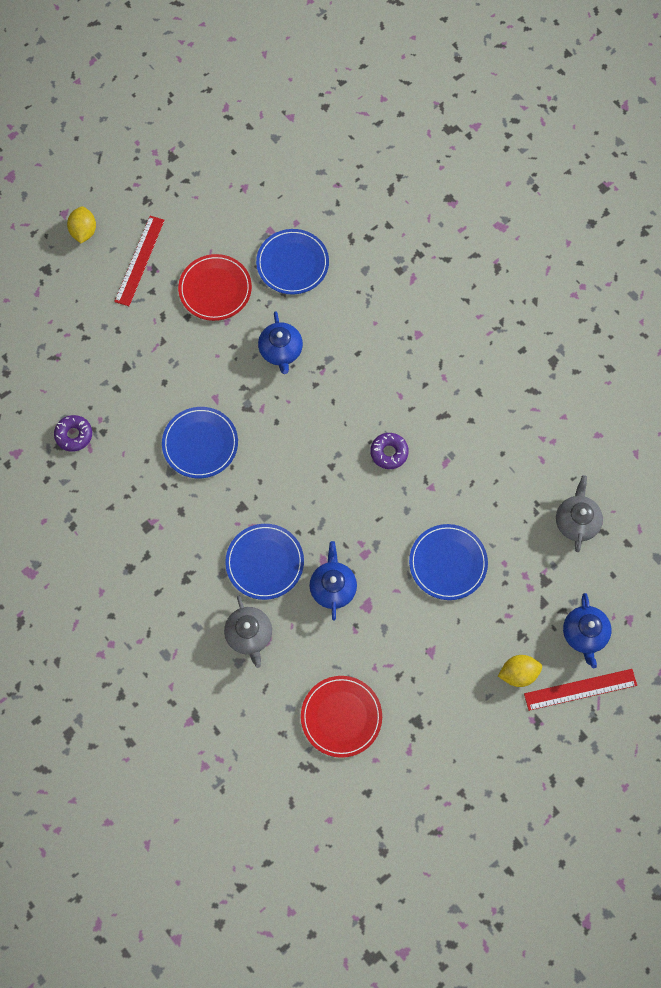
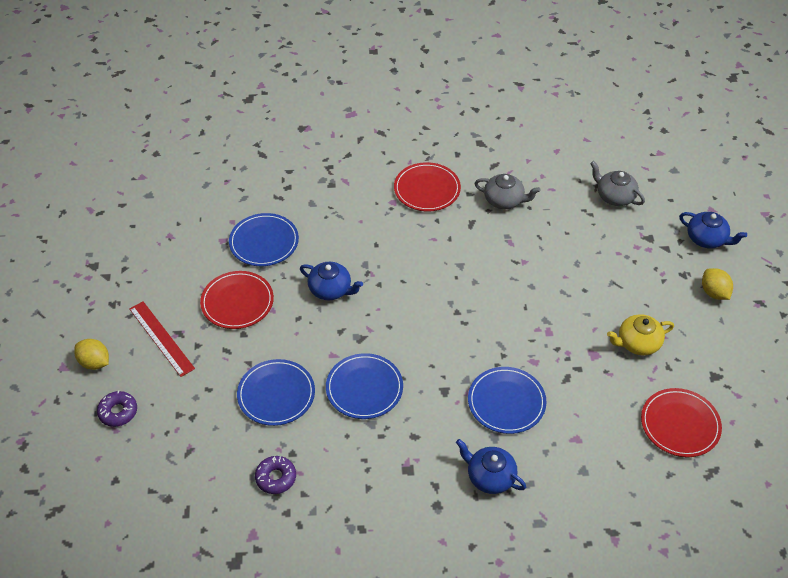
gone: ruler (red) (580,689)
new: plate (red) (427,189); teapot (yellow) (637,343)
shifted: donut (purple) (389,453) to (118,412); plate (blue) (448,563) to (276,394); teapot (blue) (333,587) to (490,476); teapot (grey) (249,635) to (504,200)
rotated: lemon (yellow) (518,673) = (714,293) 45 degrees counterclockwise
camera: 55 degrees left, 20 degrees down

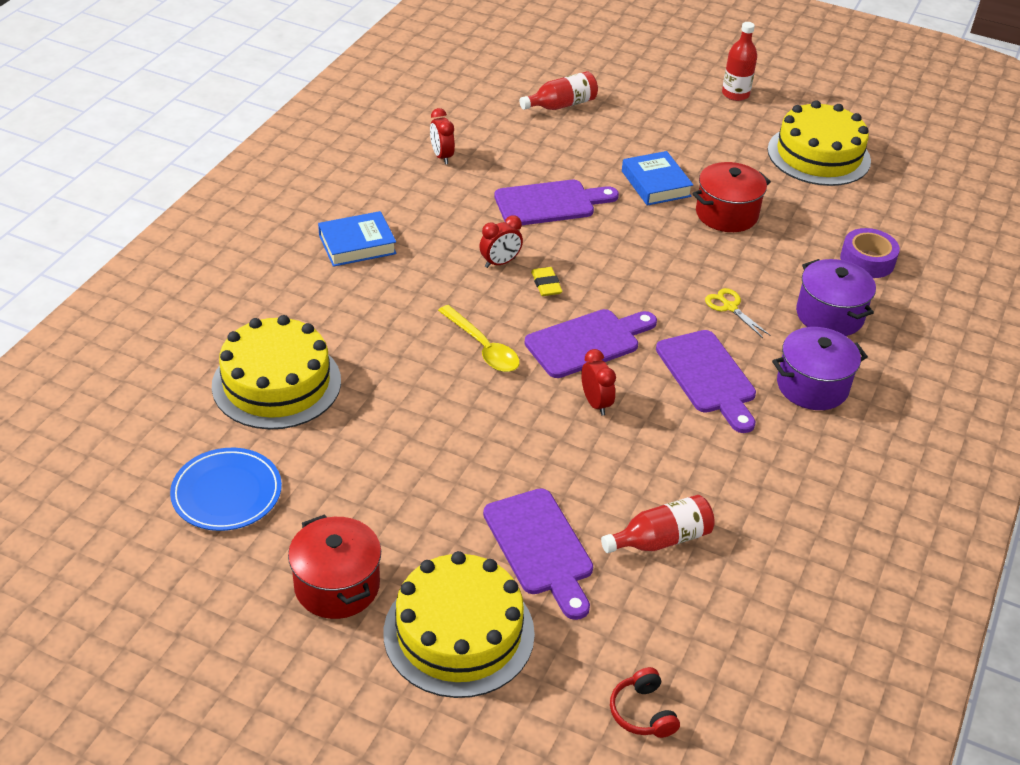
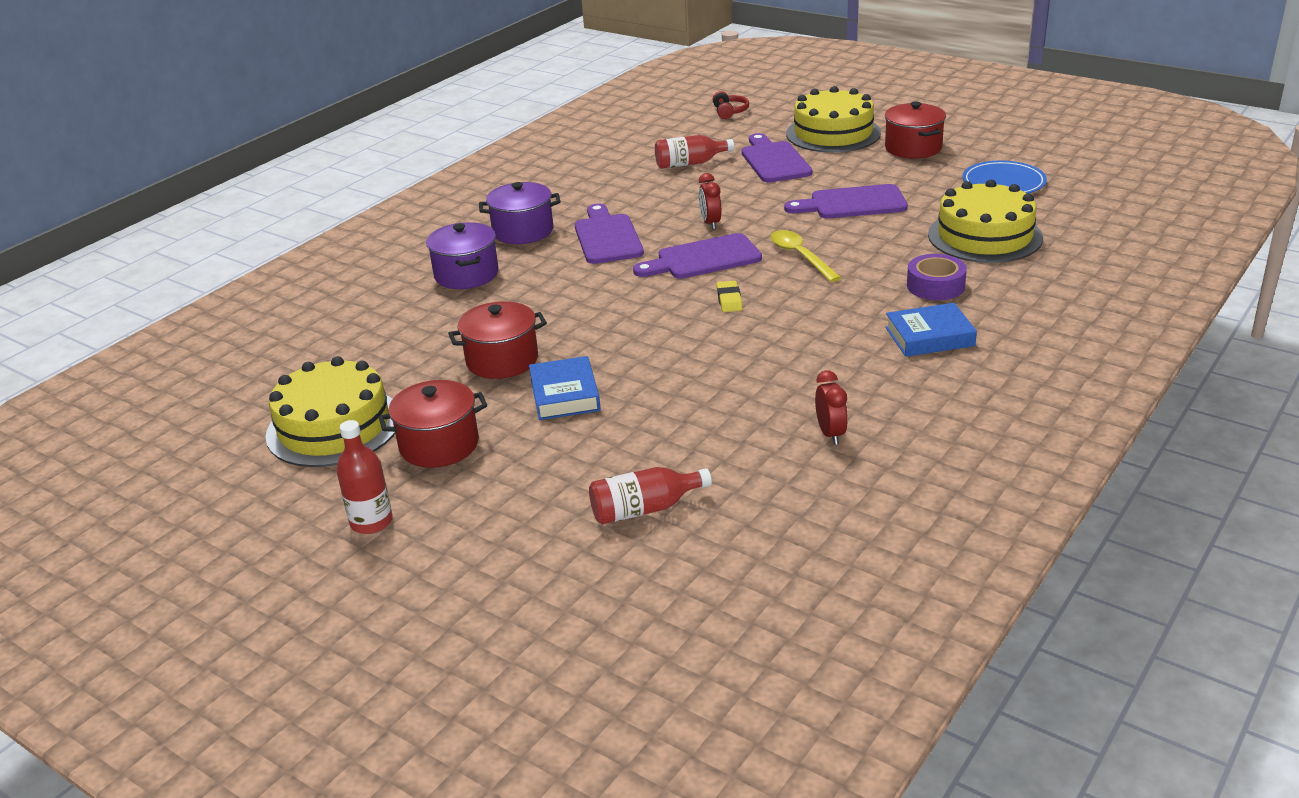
gone: clock (red) (500,263); scissors (yellow) (730,307)
new: pot (red) (439,445)
shifted: cutting board (purple) (550,203) to (852,203); tape (purple) (867,260) to (935,286)
camera: 165 degrees left, 10 degrees down

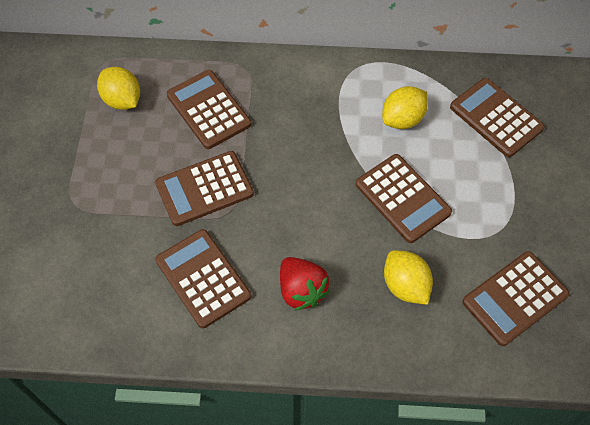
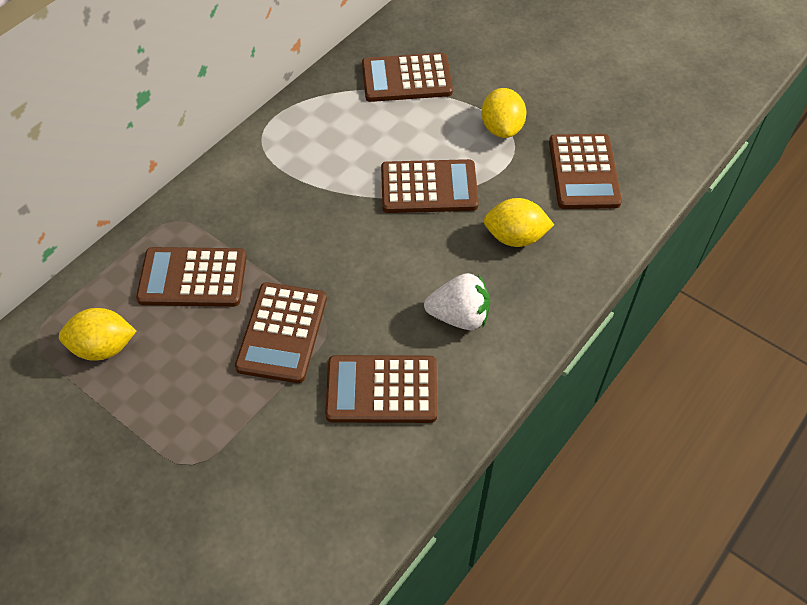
shifted: lemon (yellow) (402,119) to (501,128)
repainted: strawberry (red) (301,290) to strawberry (white) (459,316)
camera: 55 degrees left, 5 degrees down

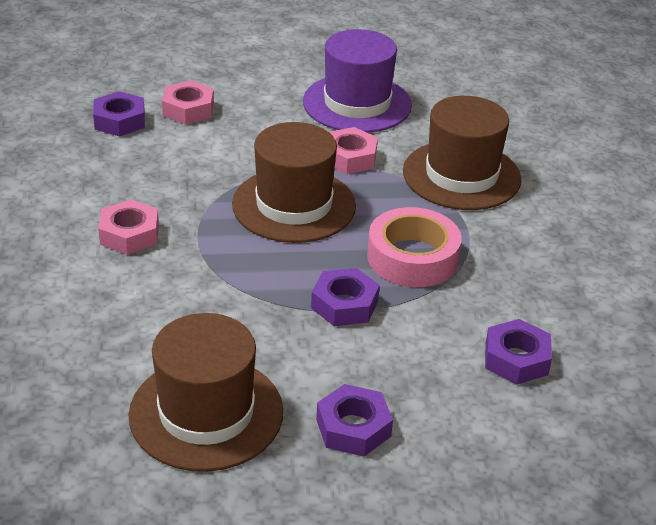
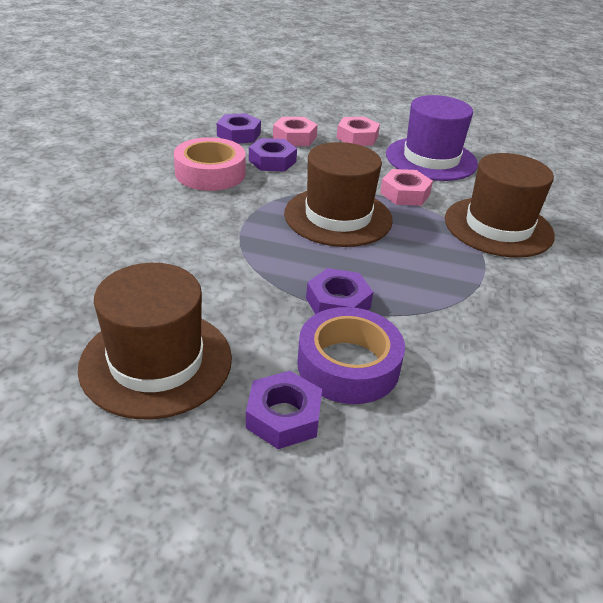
new: tape (purple) (348,365)
shifted: nut (pink) (129,234) to (357,137); tape (pink) (412,258) to (210,173); nut (purple) (516,359) to (272,161)
camera: 20 degrees right, 0 degrees up

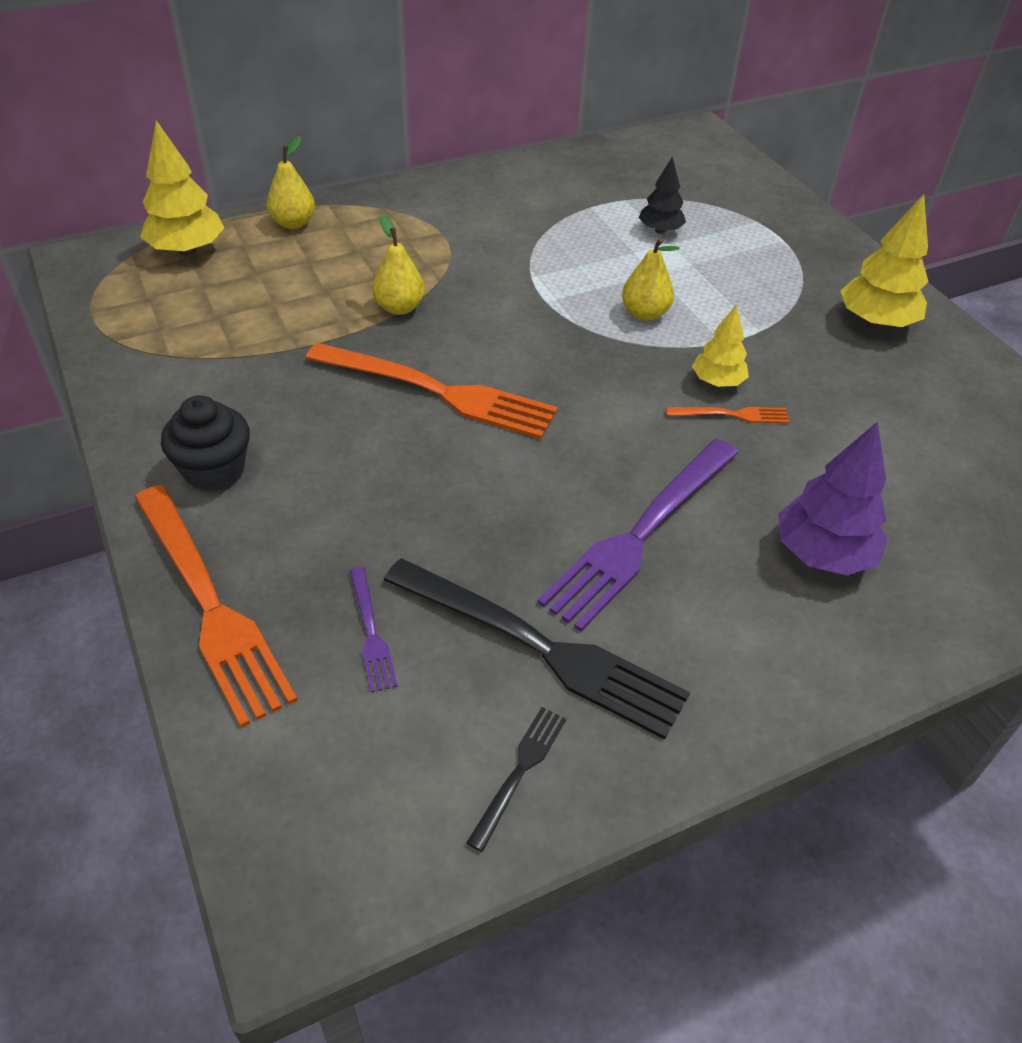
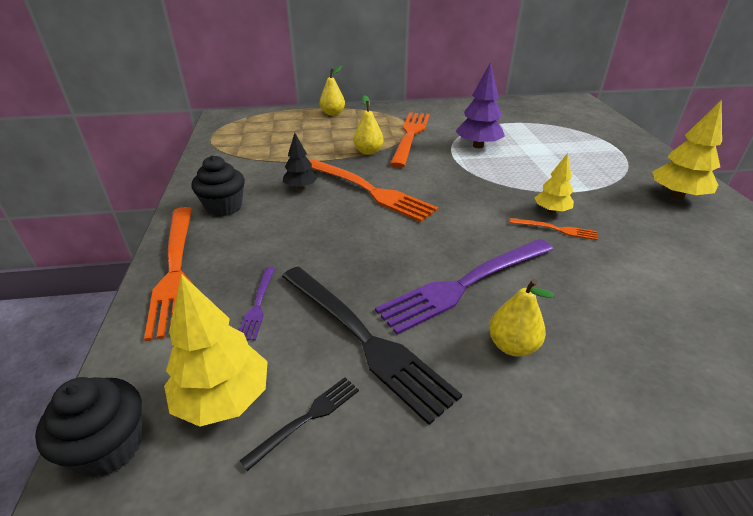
new: fork (orange) (410,136); cupcake (black) (109,447)
shifted: tree (yellow) (187,250) to (224,398); tree (black) (660,230) to (301,187); pear (yellow) (645,313) to (512,346); tree (purple) (822,554) to (478,146)
camera: 20 degrees right, 10 degrees down

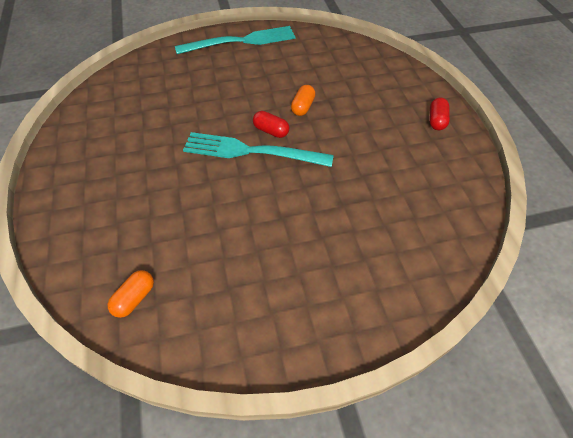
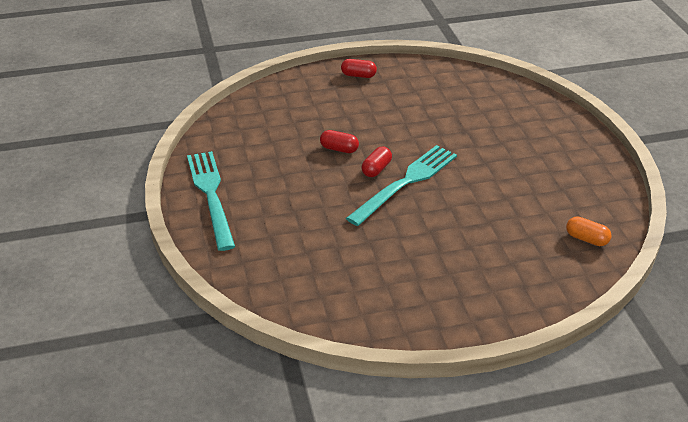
repainted: capsule (orange) (303,107) to capsule (red) (339,149)
rotated: fork (turquoise) (250,151) = (406,182) 150 degrees counterclockwise
camera: 90 degrees left, 15 degrees down

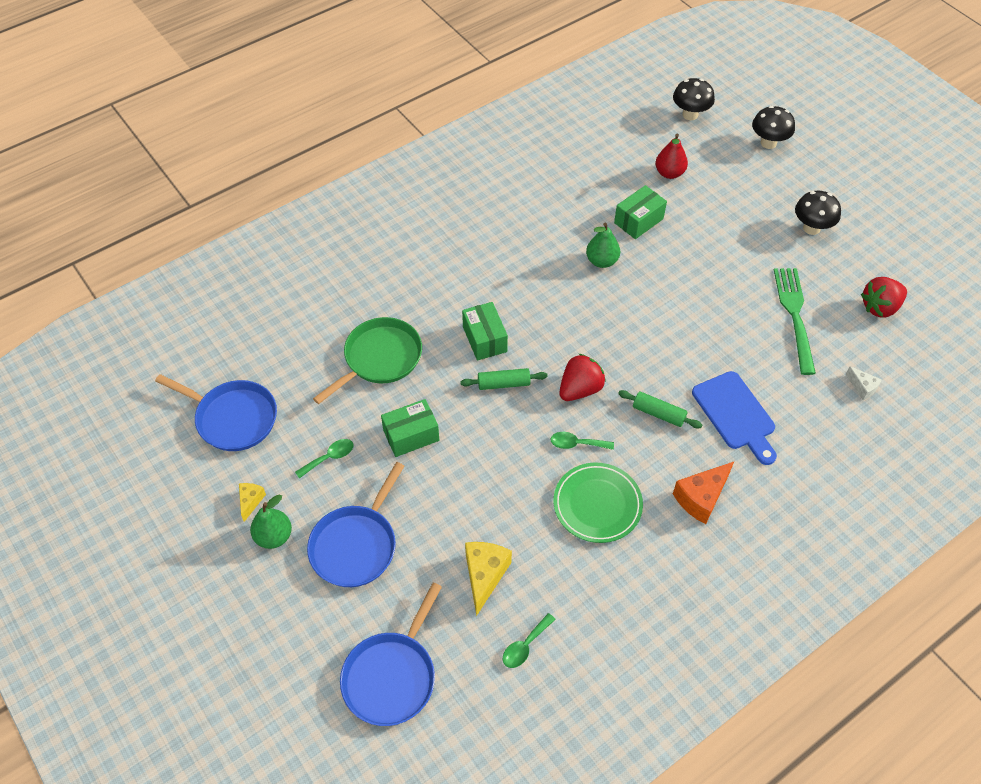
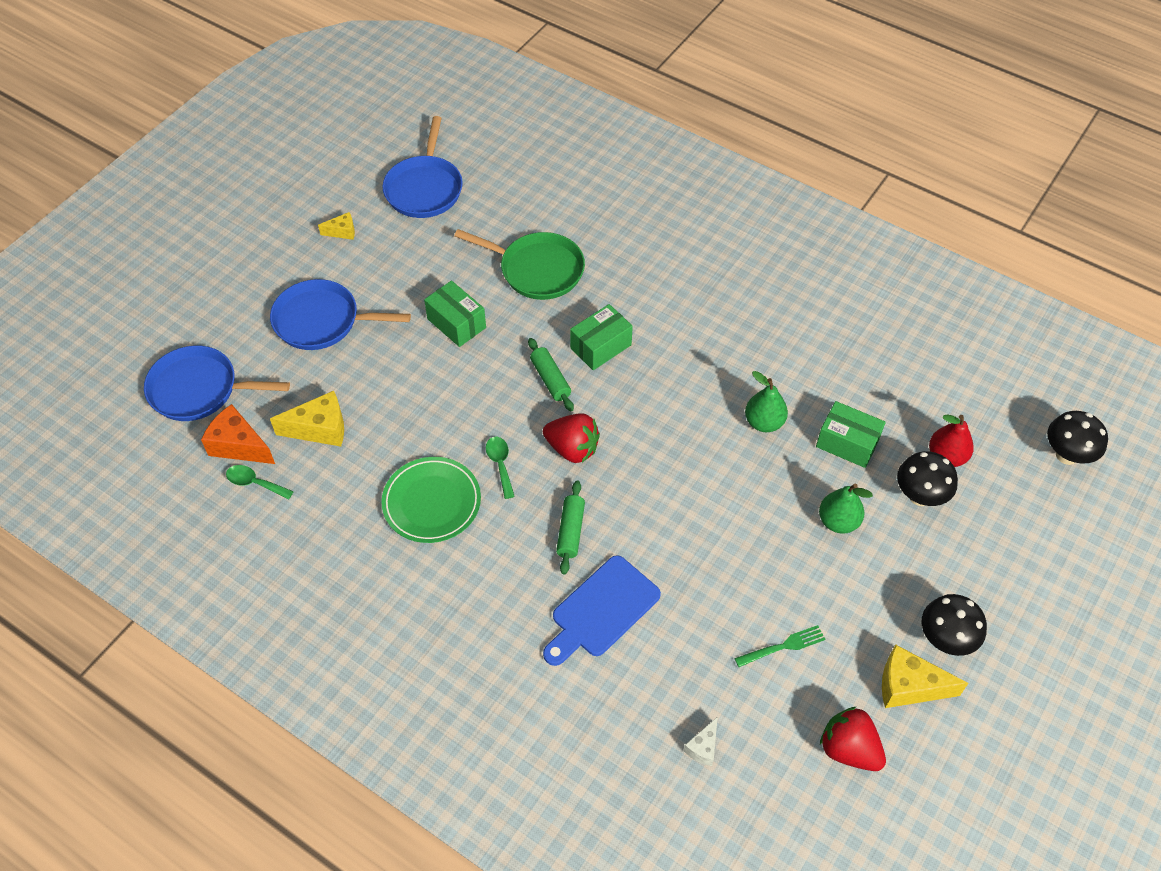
gone: spoon (green) (329,457)
new: cheese (yellow) (909,686)
shifted: mushroom (black) (768,143) to (920,496); cheese (orange) (701,498) to (239,445); pear (green) (274,536) to (838,521)
scaled: fork (green) (794,315) = (783,646) x0.53
camera: 70 degrees right, 0 degrees up

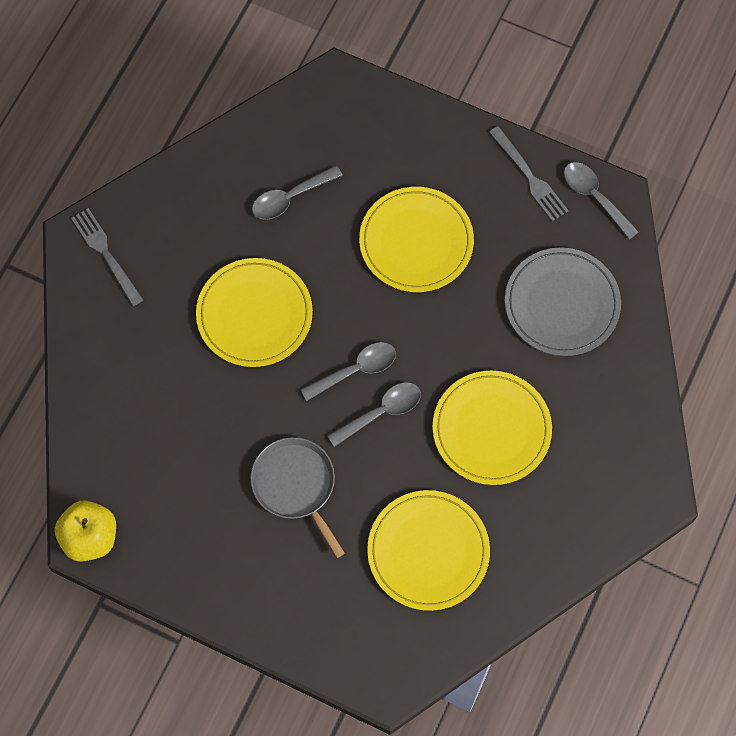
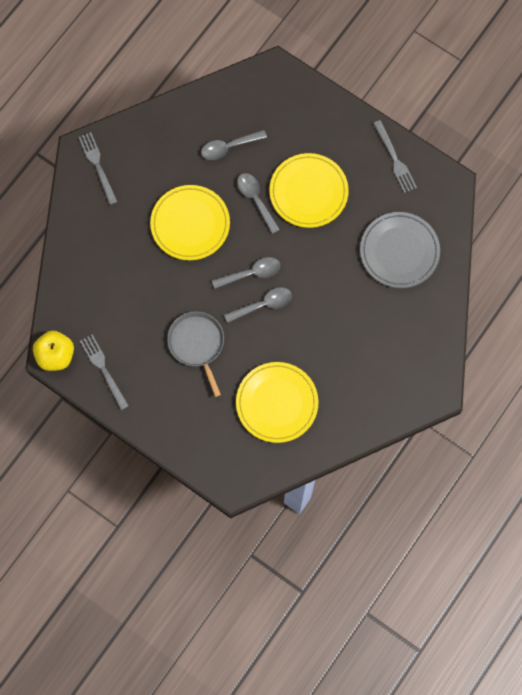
gone: plate (yellow) (491,429)
new: fork (grey) (103,369)
shifted: spoon (grey) (595,197) to (256,200)
camera: 10 degrees right, 5 degrees up

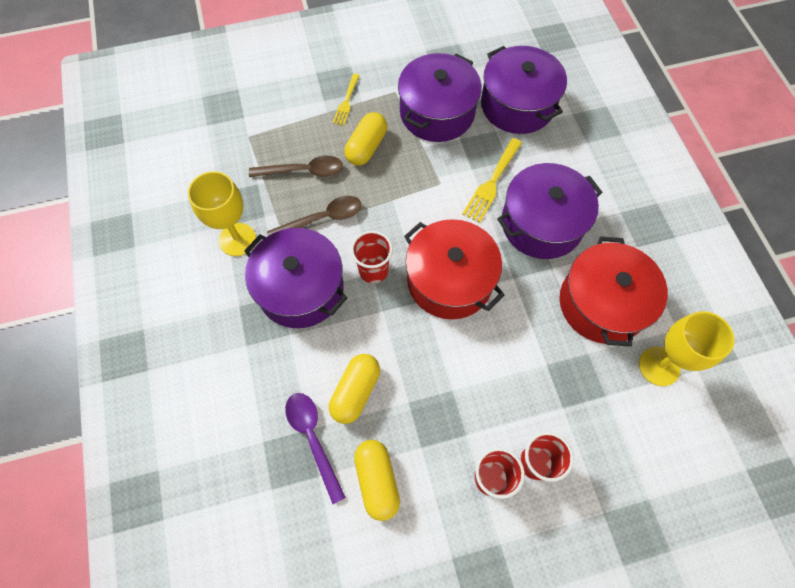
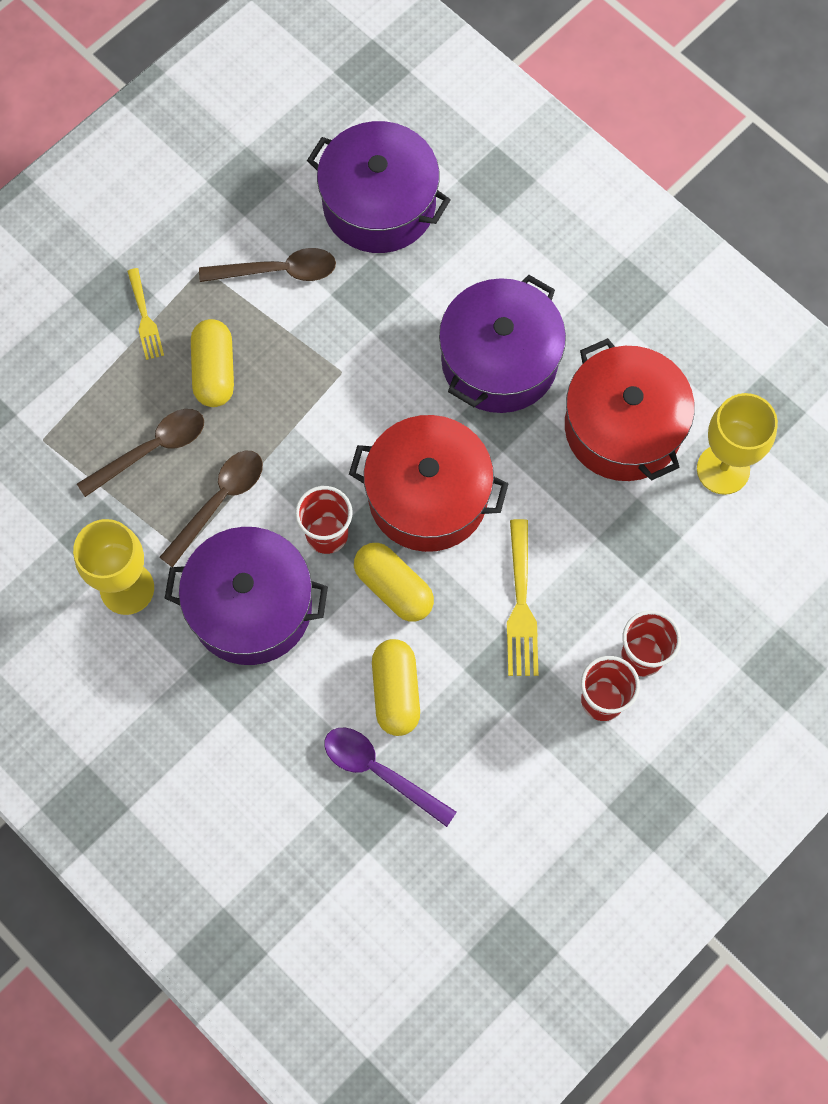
shifted: fork (yellow) (492,183) to (521,605); capsule (yellow) (377,480) to (393,588)
swapped: pot (purple) (437,112) to spoon (brown) (278,271)
camera: 30 degrees left, 5 degrees up

